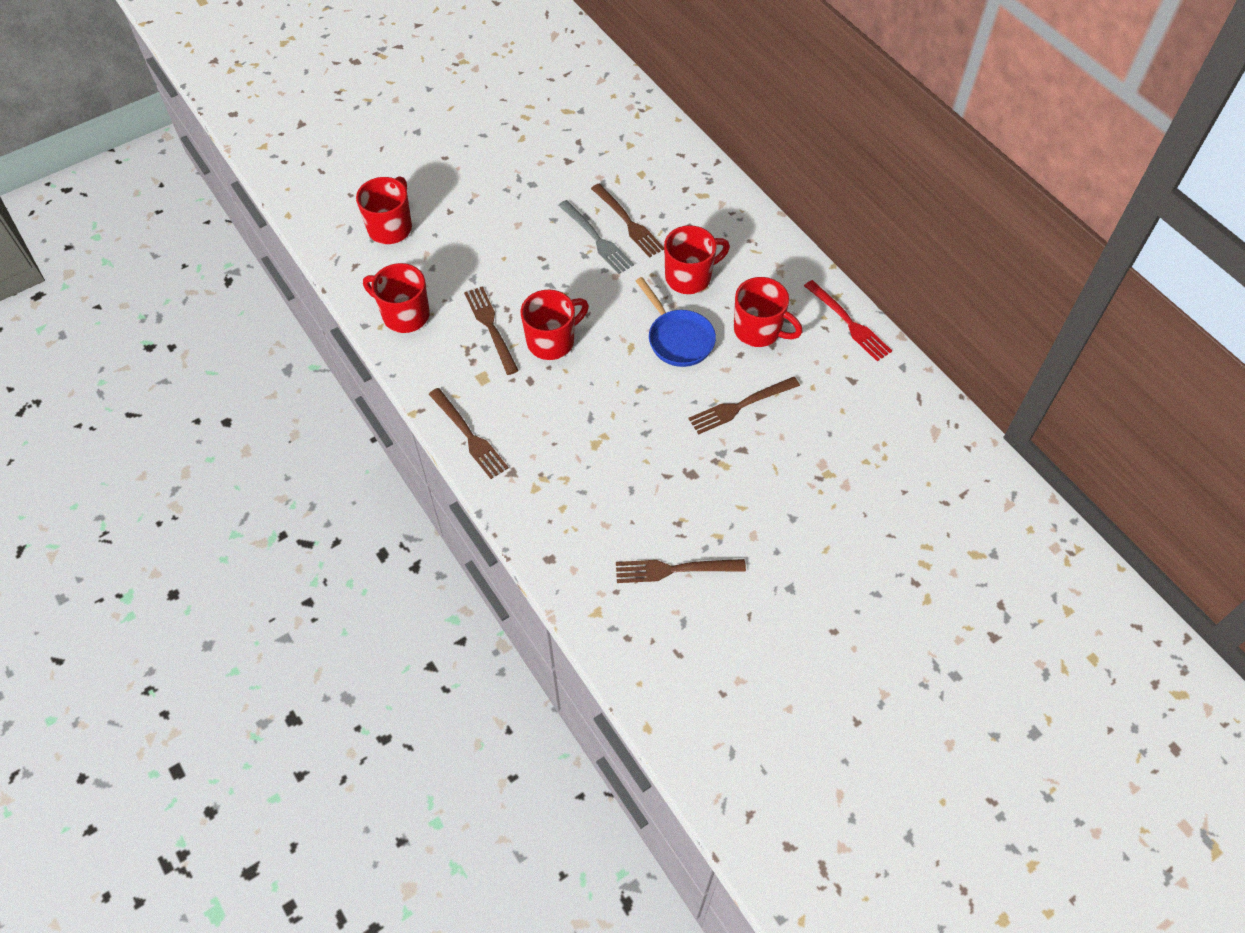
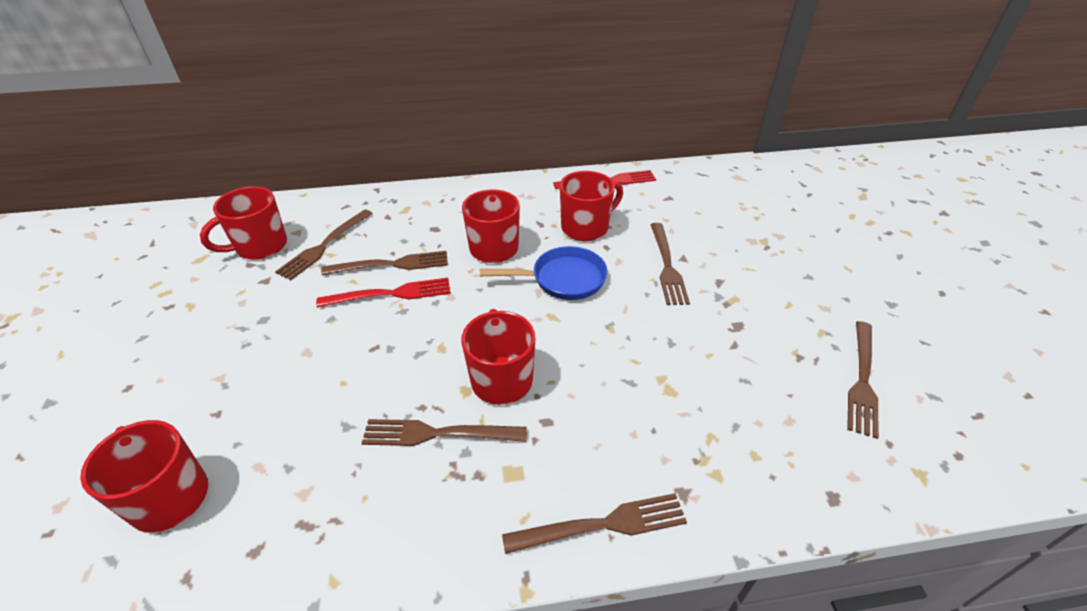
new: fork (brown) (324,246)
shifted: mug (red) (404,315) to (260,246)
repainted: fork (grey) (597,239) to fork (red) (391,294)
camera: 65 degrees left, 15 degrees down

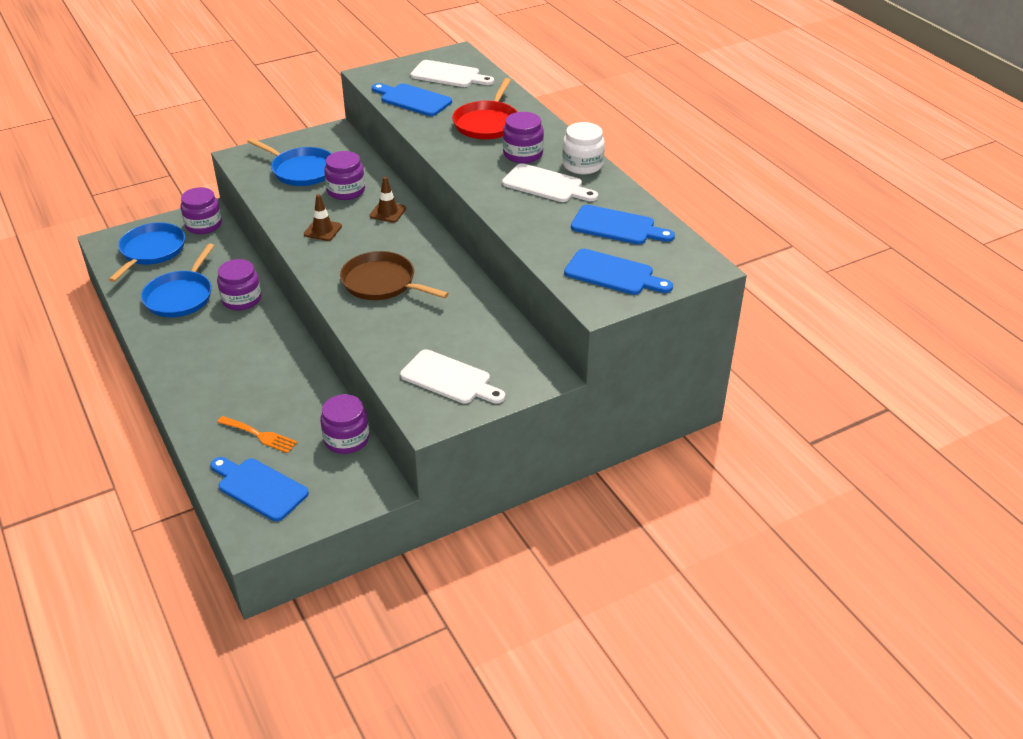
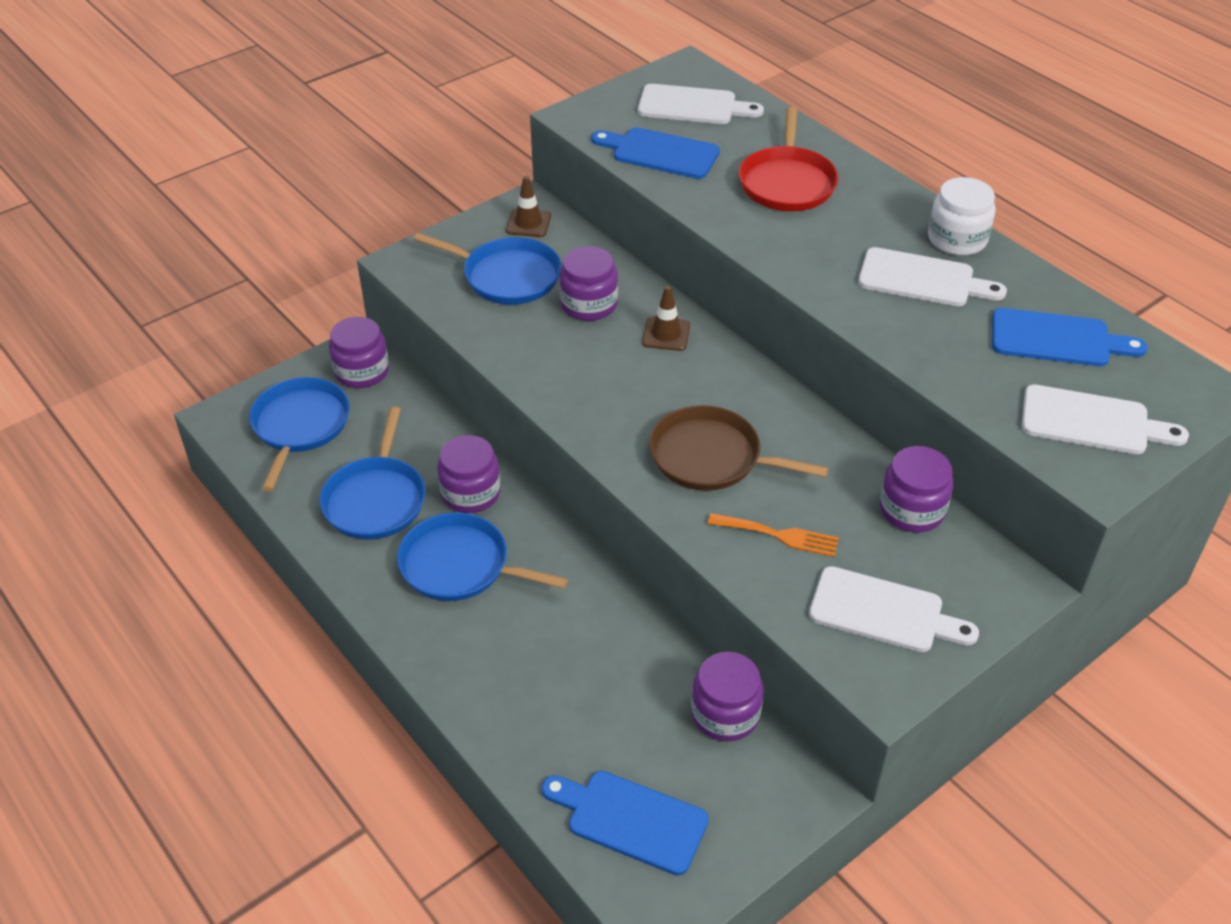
new: pan (blue) (460,566)
shifted: jar (purple) (523,154) to (912,510); traffic cone (brown) (323,230) to (528,223); fork (orange) (260,435) to (779,535)
repainted: cutting board (blue) (613,274) to cutting board (white) (1092,422)
camera: 10 degrees left, 5 degrees up

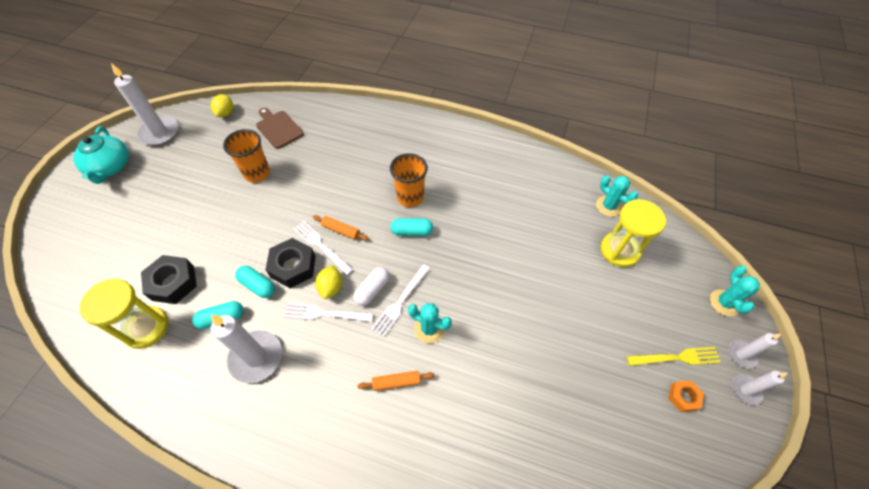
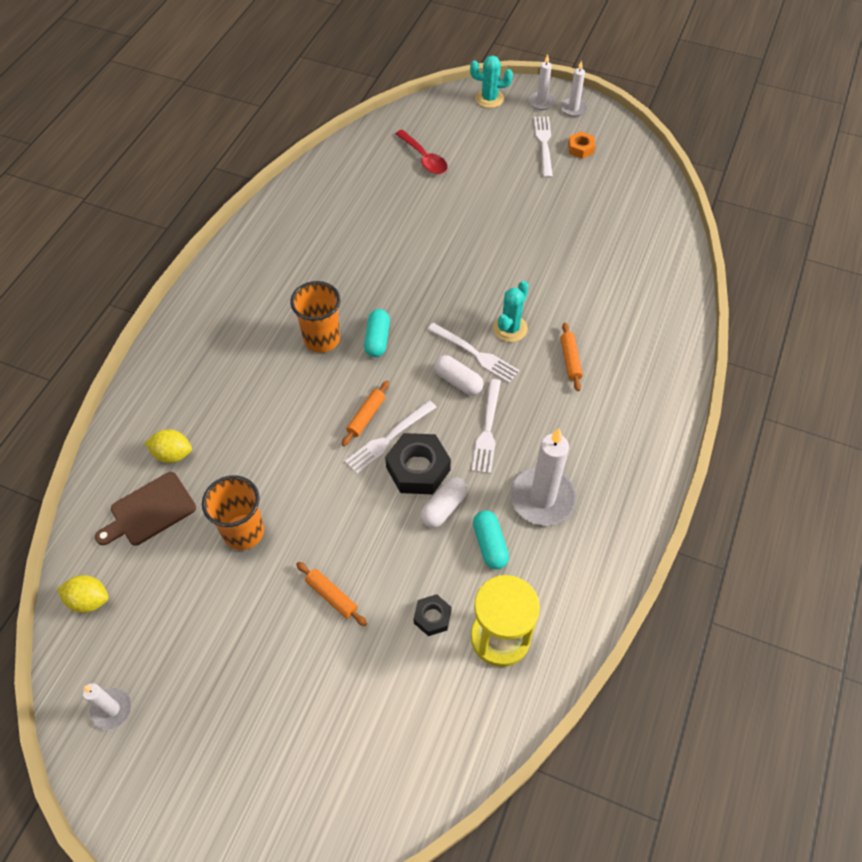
gone: teapot (turquoise) (110,167); cactus (turquoise) (608,206)
new: rolling pin (orange) (331,596)
shifted: lemon (yellow) (331,287) to (172,454)
swapped: hourglass (yellow) (619,250) to spoon (red) (424,158)
repainted: capsule (turquoise) (258,285) to capsule (white) (443,507); fork (yellow) (677,357) to fork (white) (544,143)
scaled: candle (white) (159,133) = (112,709) x0.55; nut (black) (173,283) = (432,617) x0.56
camera: 85 degrees left, 0 degrees up

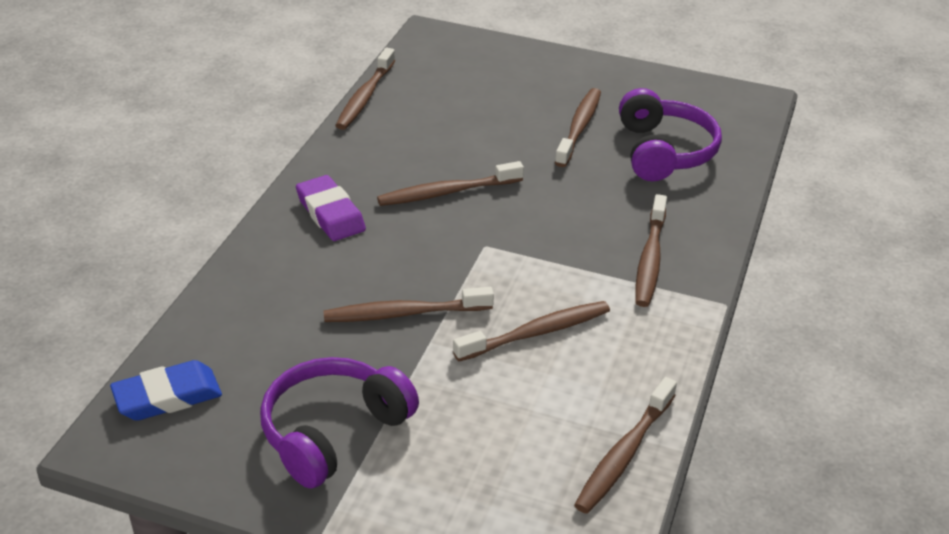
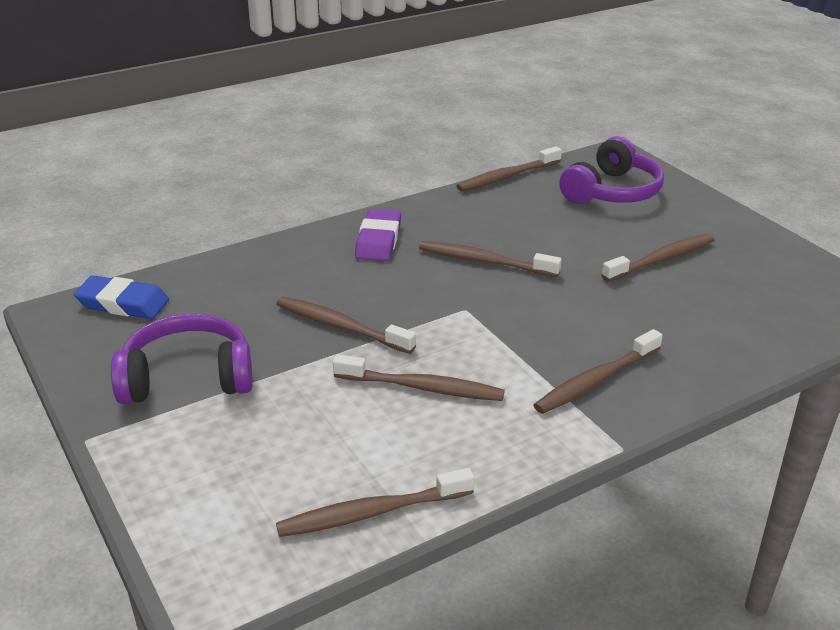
shifted: headphones (purple) (663,151) to (612,191)
camera: 40 degrees right, 5 degrees down

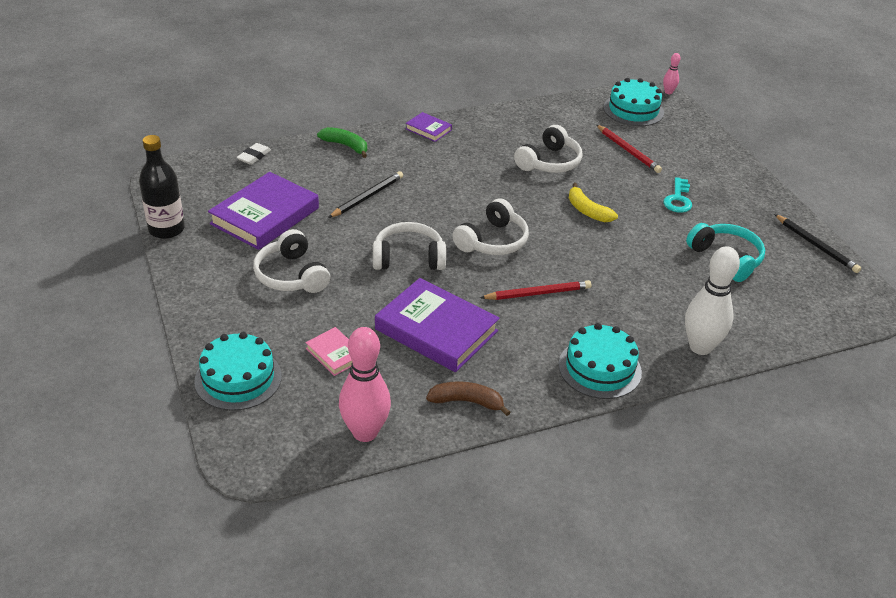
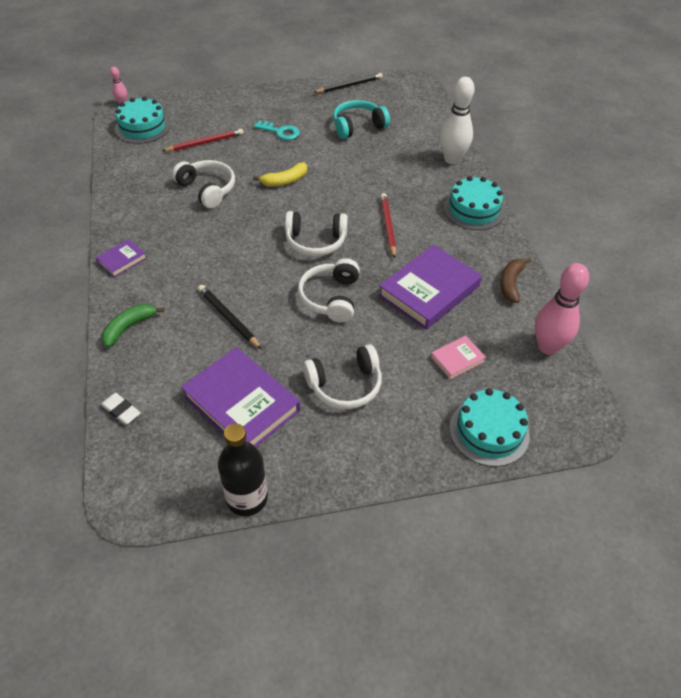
rotated: headphones (white) (492,241) = (315,241) 135 degrees clockwise
camera: 80 degrees left, 10 degrees up

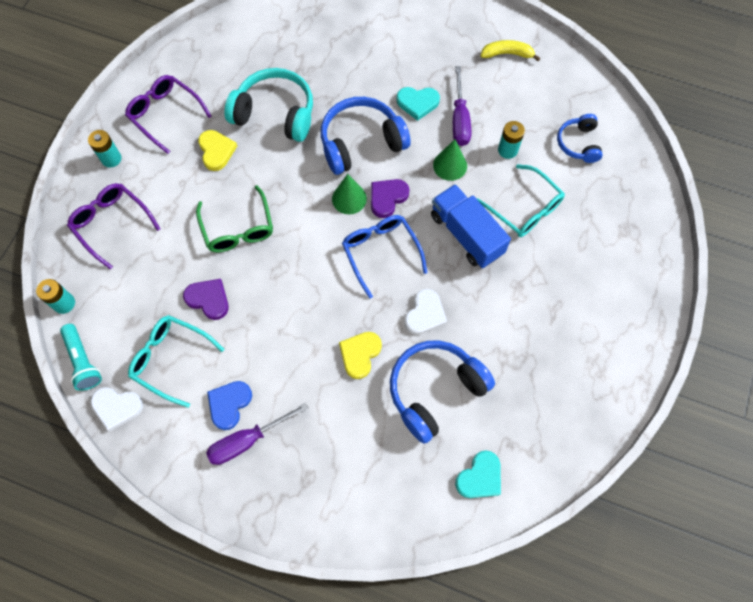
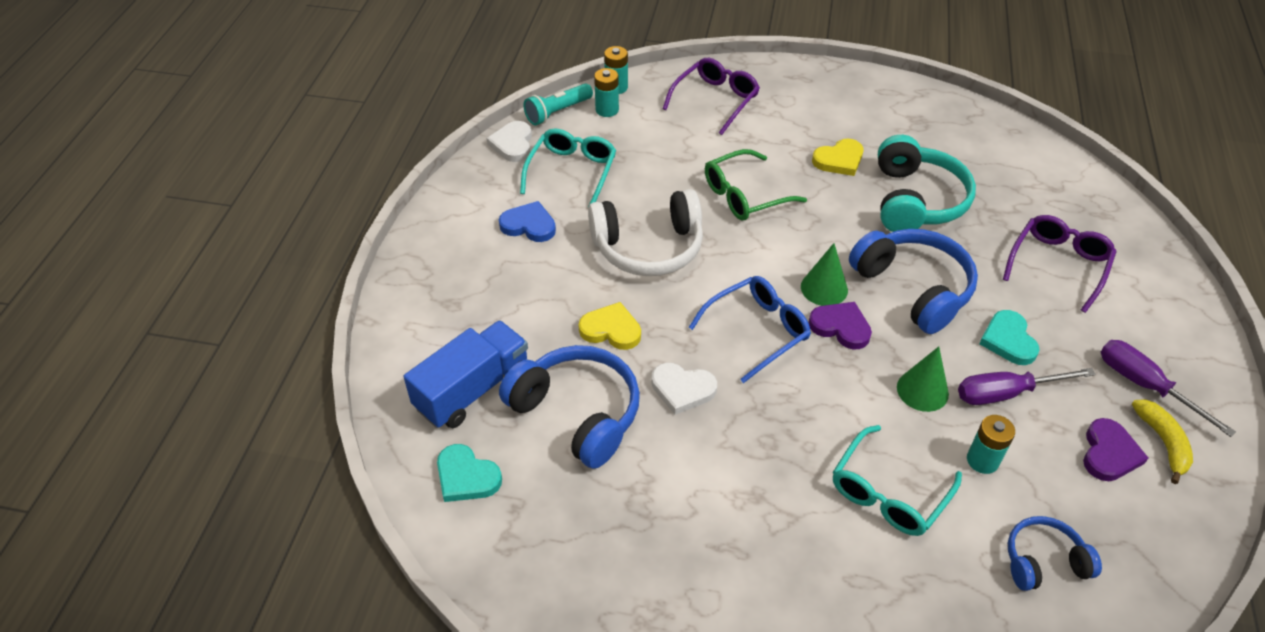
new: headphones (white) (648,247)
shifted: glasses (purple) (165,115) to (1058,265); battery (turquoise) (111,159) to (607,110); truck (blue) (466,234) to (473,389); heart (purple) (208,299) to (1109,453); screwdriver (purple) (247,440) to (1145,386)
camera: 80 degrees right, 20 degrees down

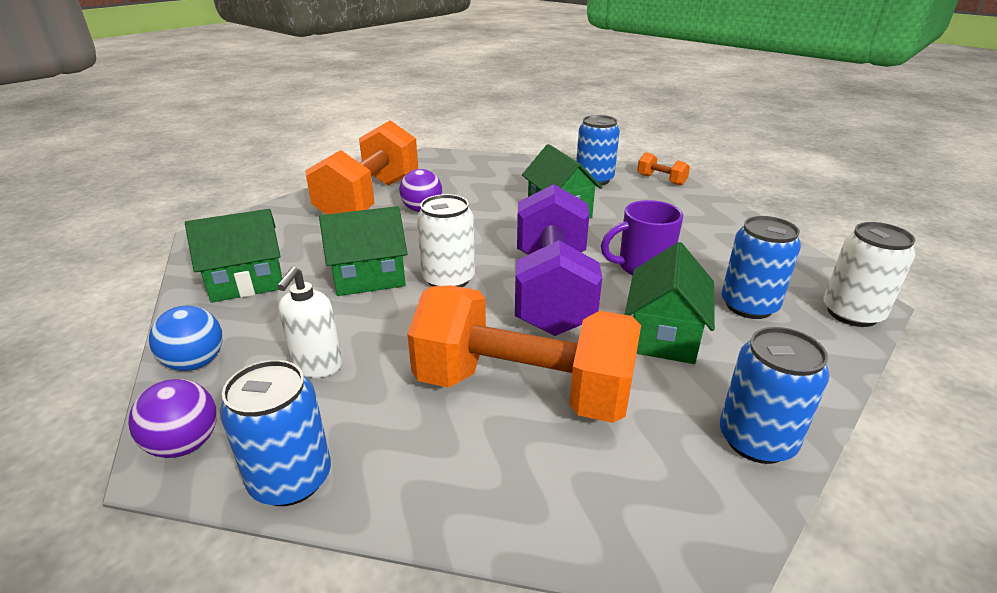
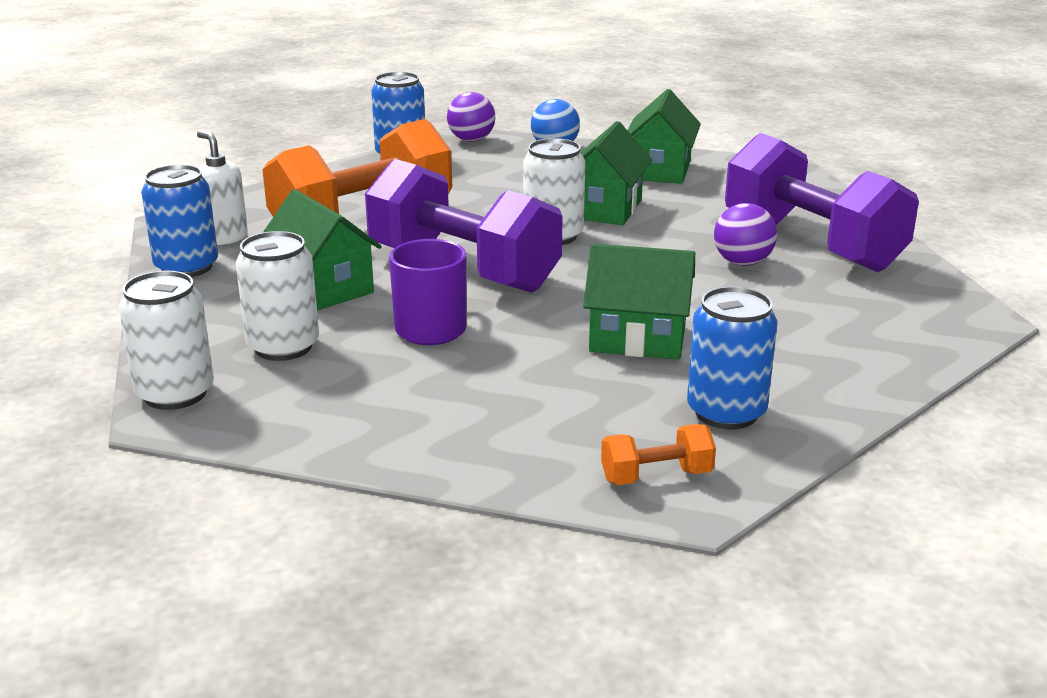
shifted: soap dispenser (white) (317,366) to (225,238)
repainted: dumbbell (orange) (370,199) to dumbbell (purple) (811,244); can (blue) (748,306) to can (white) (283,347)
camera: 125 degrees right, 5 degrees down

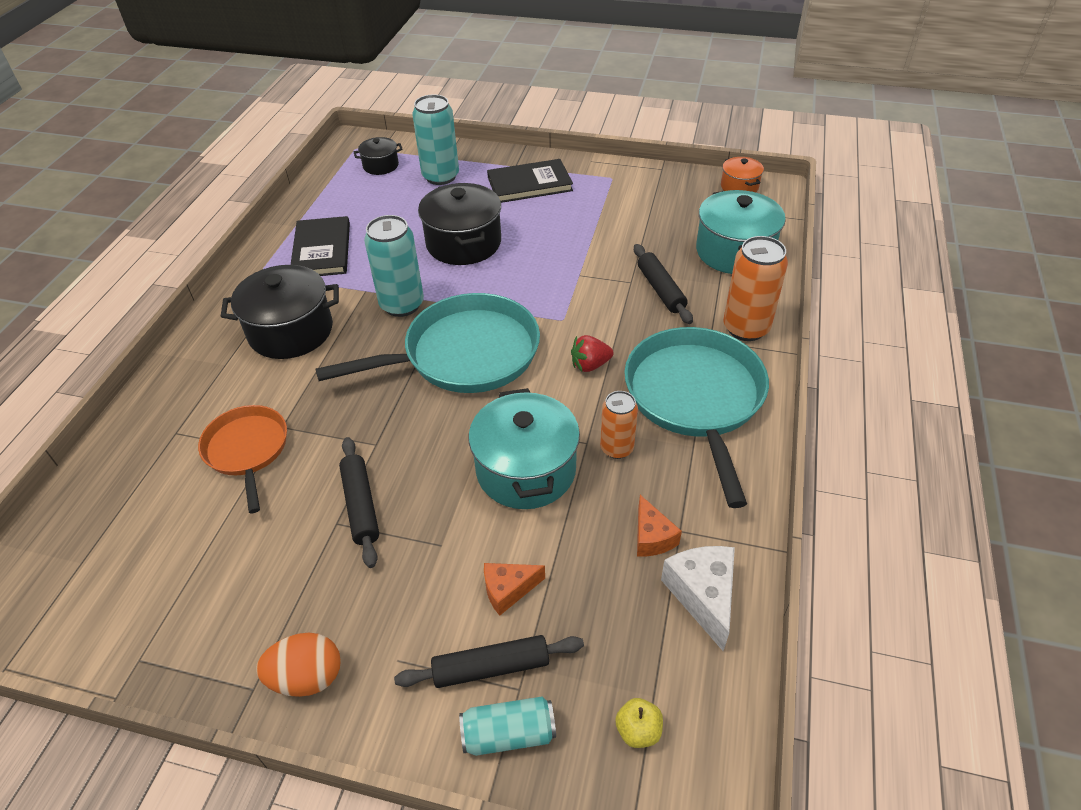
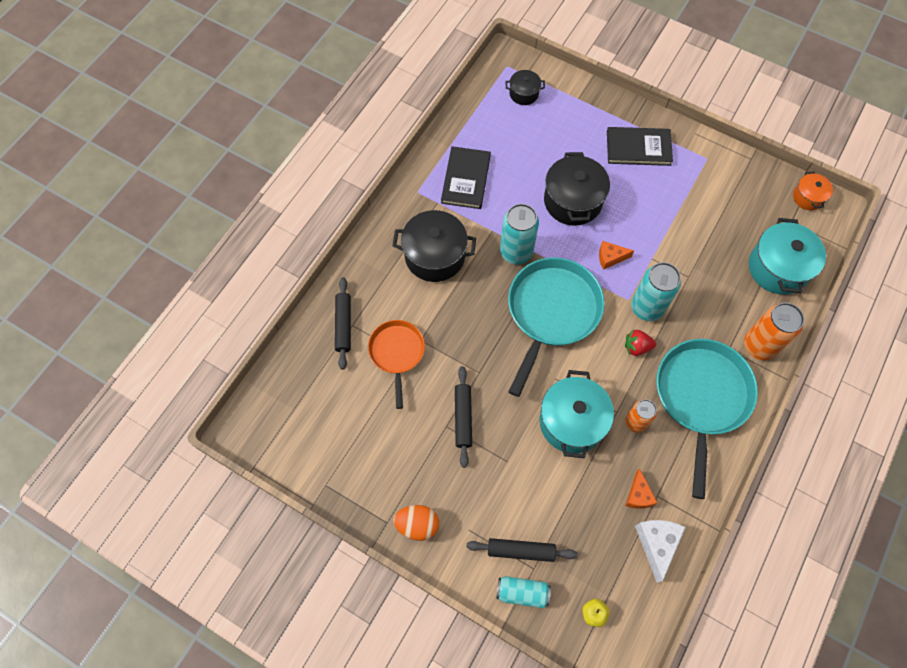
shifted: can (turquoise) (440,176) to (647,308); rolling pin (black) (660,289) to (343,325); cheese (orange) (508,590) to (610,258)
rotated: pan (turquoise) (464,354) = (551,312) 60 degrees counterclockwise
camera: 15 degrees right, 20 degrees up

